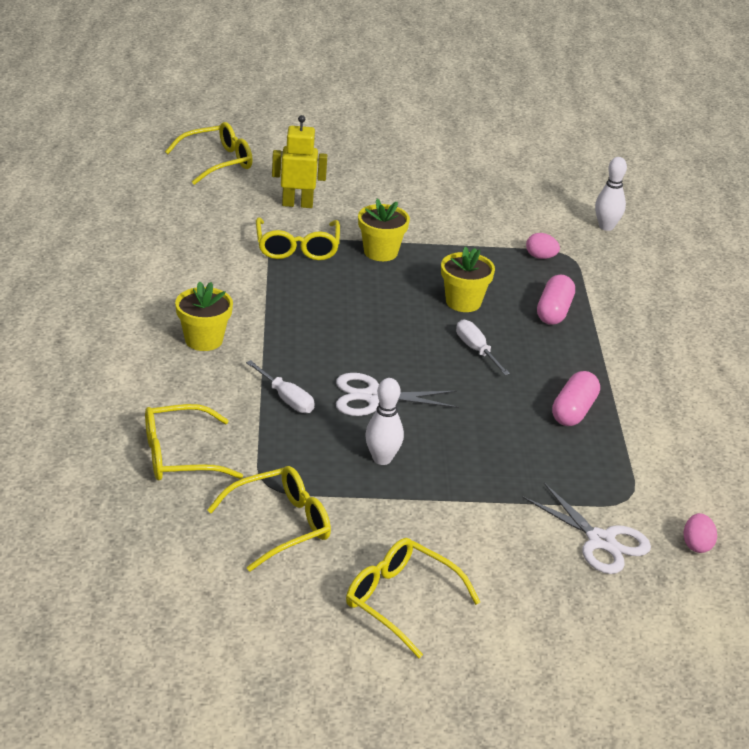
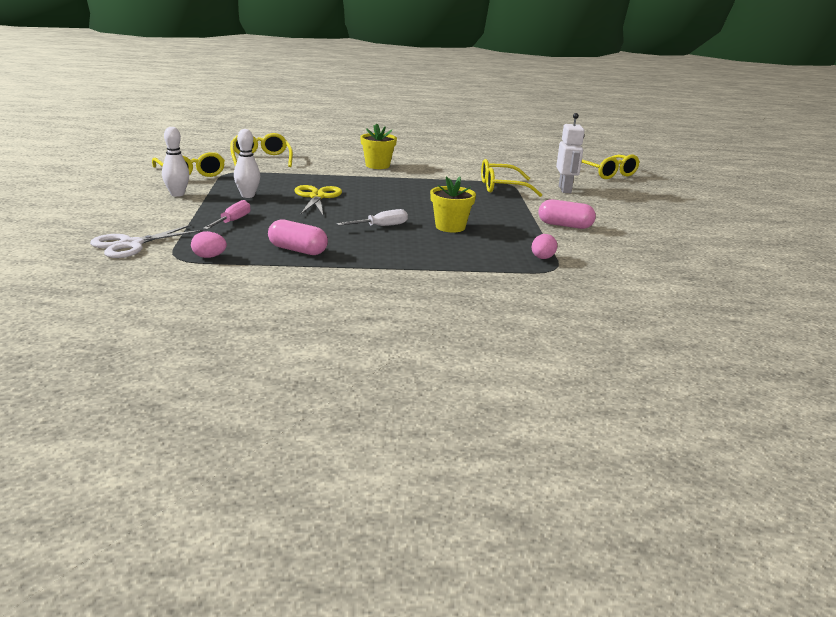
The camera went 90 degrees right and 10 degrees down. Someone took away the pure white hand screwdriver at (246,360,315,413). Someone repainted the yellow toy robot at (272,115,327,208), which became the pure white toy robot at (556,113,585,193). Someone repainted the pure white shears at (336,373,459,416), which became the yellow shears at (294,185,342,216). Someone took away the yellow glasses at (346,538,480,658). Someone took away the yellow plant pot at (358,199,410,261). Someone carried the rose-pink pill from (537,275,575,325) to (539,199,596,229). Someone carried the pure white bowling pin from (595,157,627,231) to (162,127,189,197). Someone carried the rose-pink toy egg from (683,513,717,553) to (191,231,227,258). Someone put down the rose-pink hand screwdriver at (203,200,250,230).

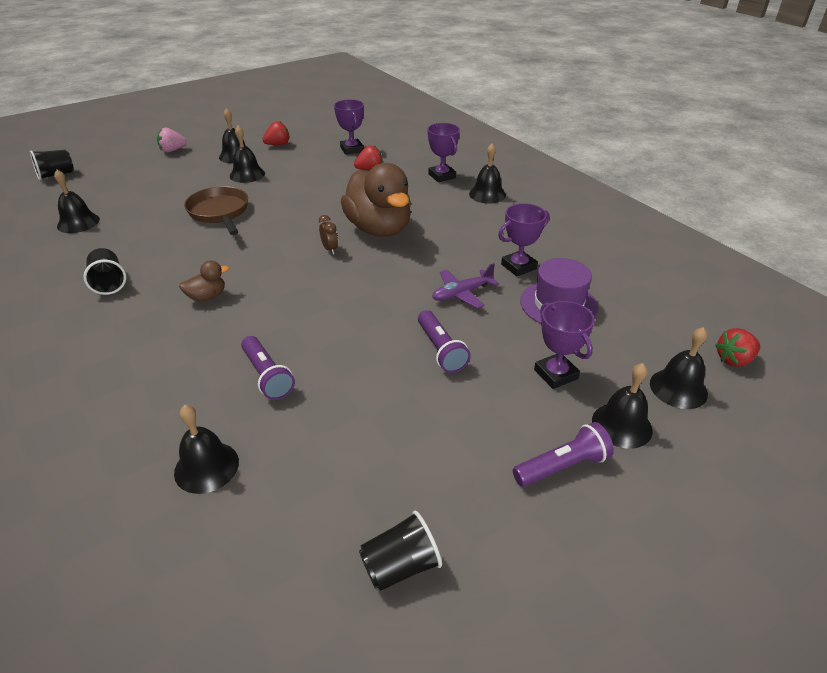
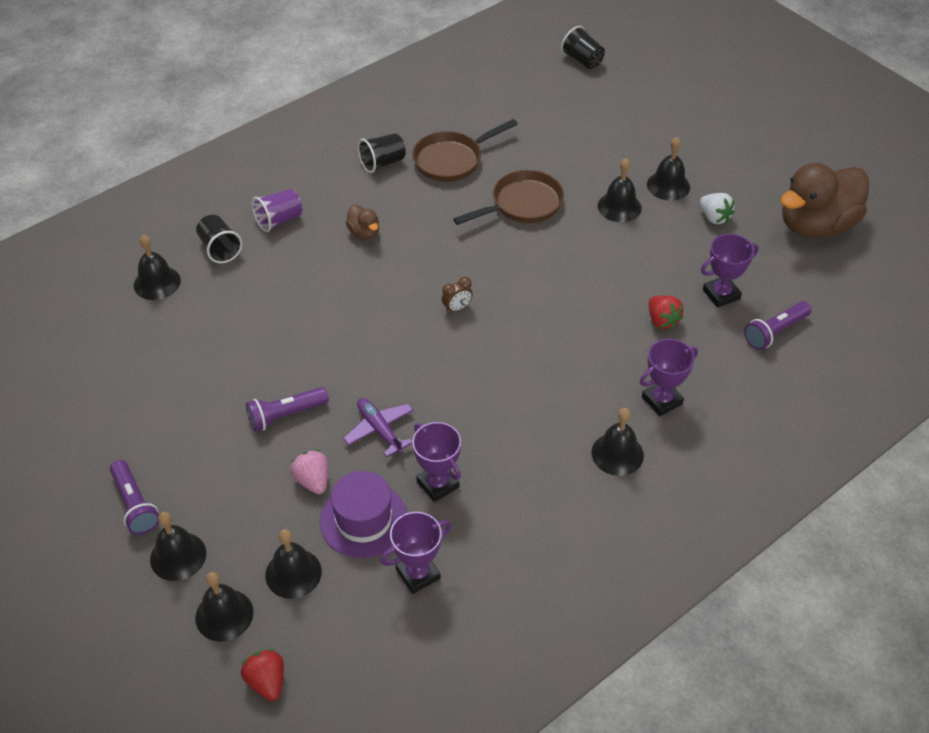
The camera went 85 degrees right and 10 degrees up. Someone carried the black bell from (54,170,100,233) to (265,529,322,599). Someone carried the rose-pink berry from (157,128,187,152) to (290,450,328,494). Someone carried the royal purple torch from (241,336,295,400) to (744,301,812,350). Someone repainted the red berry at (262,121,290,145), which became the pure white berry at (700,193,735,224). Someone carried the russet duck from (341,163,411,237) to (780,163,869,238). Someone carried the black tumbler from (359,511,442,591) to (196,215,243,263). Someone carried the royal purple award cup from (534,301,595,389) to (381,512,451,594). Someone put down the royal purple tumbler at (252,189,302,232). Someone put down the russet frying pan at (412,119,518,182).

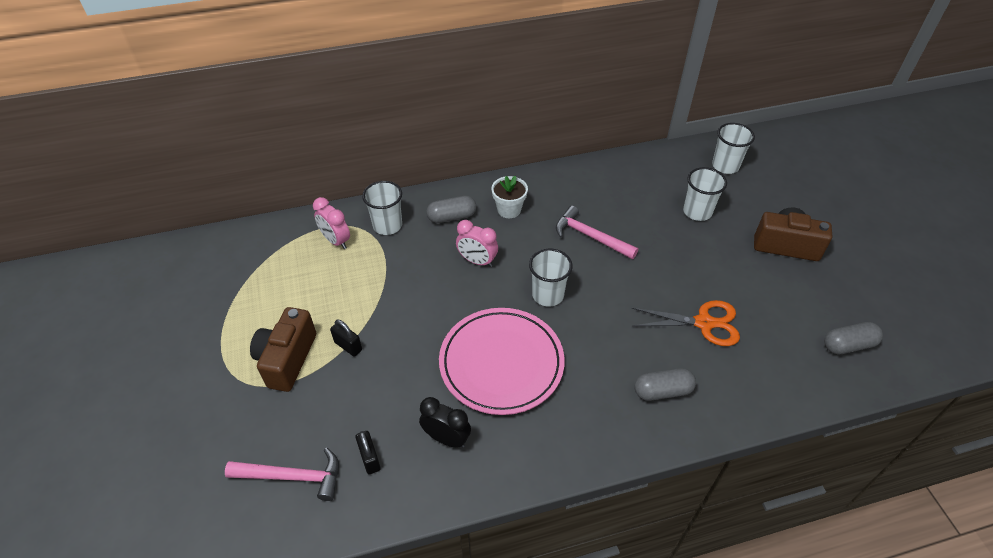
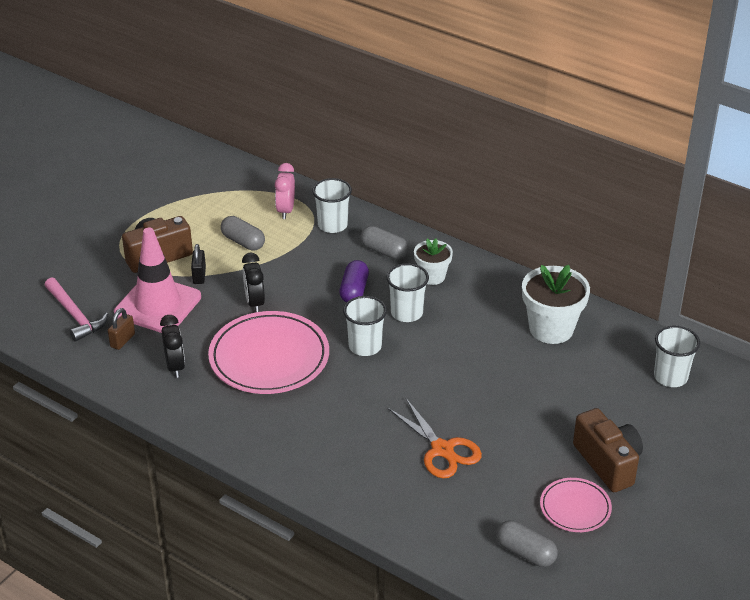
The camera went 50 degrees right and 10 degrees down. Someone repainted the black padlock at (355,431,381,474), which became the russet padlock at (108,308,135,350). Someone swapped the rose-pink clock at (456,220,498,267) for the royal purple pill at (339,260,369,303). Someone took away the rose-pink carpenter's hammer at (556,206,638,259). Someone carried the ash-grey pill from (634,368,696,401) to (221,216,265,251). Someone carried the pure white tumbler from (683,167,727,221) to (386,263,429,322). Someone put down the rose-pink road cone at (114,228,201,333). Someone put down the black clock at (242,253,265,312). Someone put down the pure white plant pot at (522,265,590,344). Someone put down the rose-pink flat dish at (540,478,612,532).

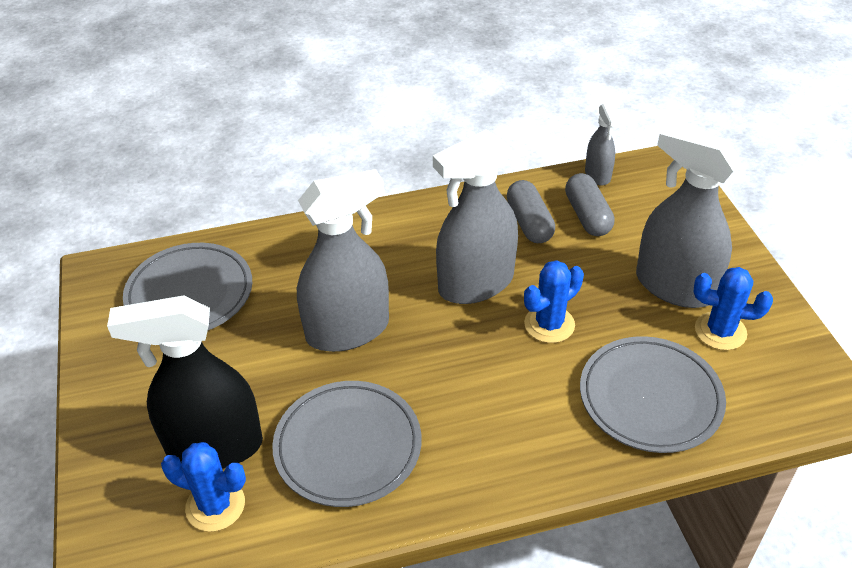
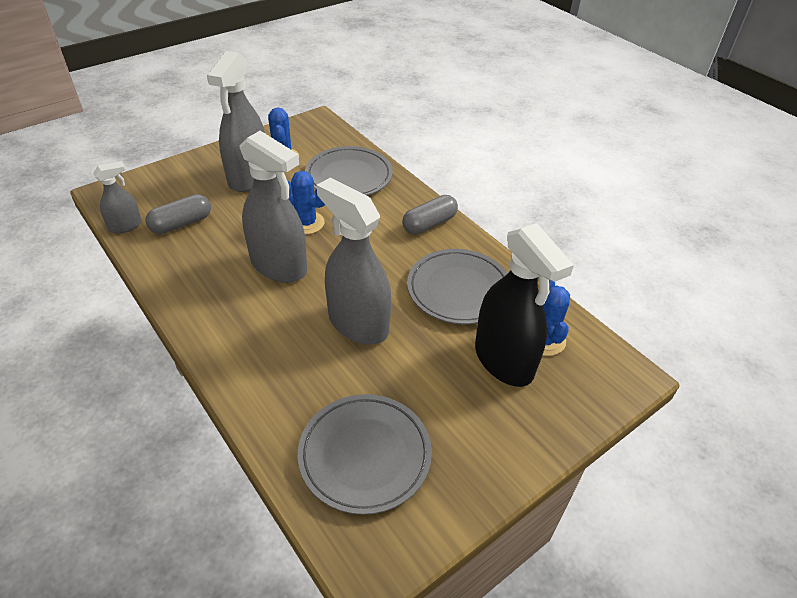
The camera went 115 degrees left and 0 degrees up. Someone carried the ash-grey pill from (506,180,555,243) to (402,195,458,234).

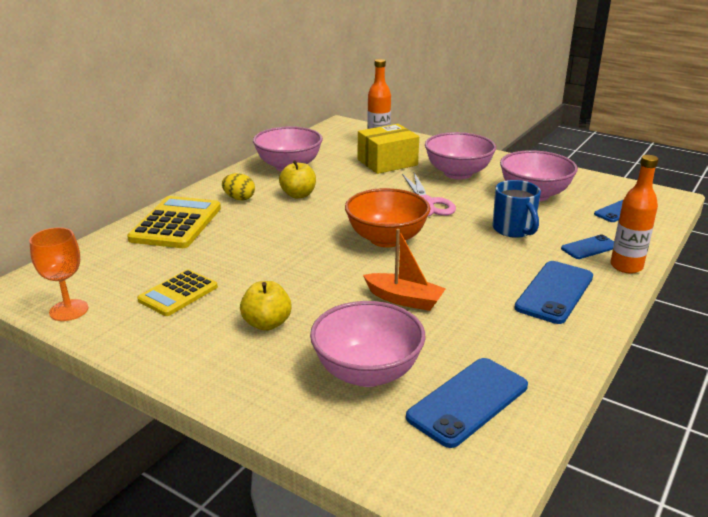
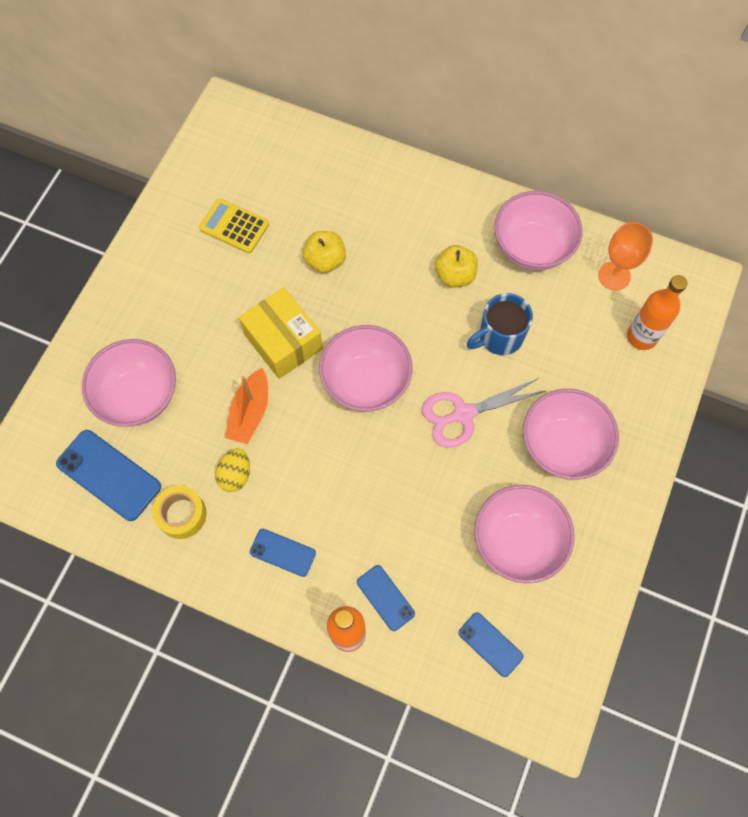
The camera went 80 degrees right and 40 degrees up. Someone carried the bright orange wine glass from (29,227,88,321) to (598,222,653,291). Someone took away the yellow pocket calculator at (127,196,221,248). Someone carried the yellow toy egg from (222,173,255,201) to (215,448,250,492). Someone carried the yellow apple from (240,281,292,331) to (303,231,346,273). Someone repainted the bright orange deep dish at (345,188,431,247), which became the rose-pink deep dish at (319,325,412,412). Someone carried the yellow package from (358,124,419,174) to (239,287,323,379). Someone carried the cobalt tea mug from (492,180,541,238) to (467,293,533,355). Someone scaled the cobalt mobile phone at (514,261,593,324) by 0.59. Someone put down the yellow roll of tape at (152,485,206,539).

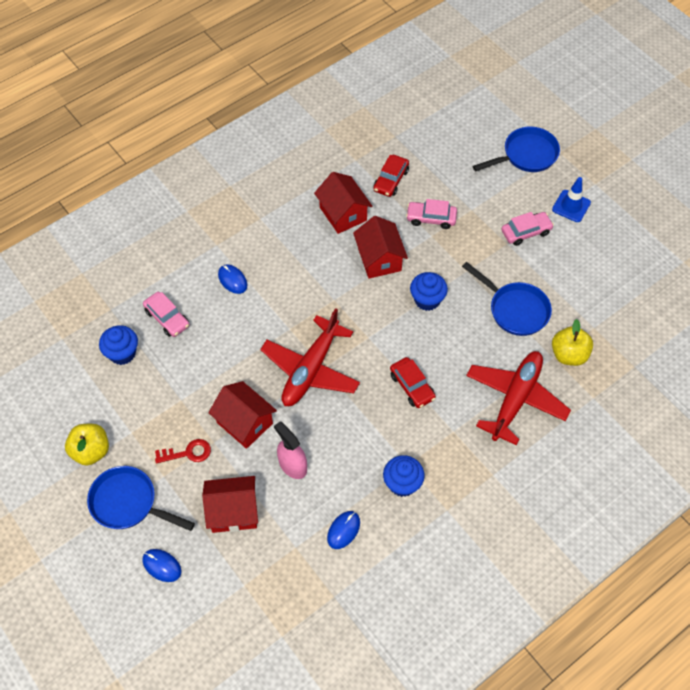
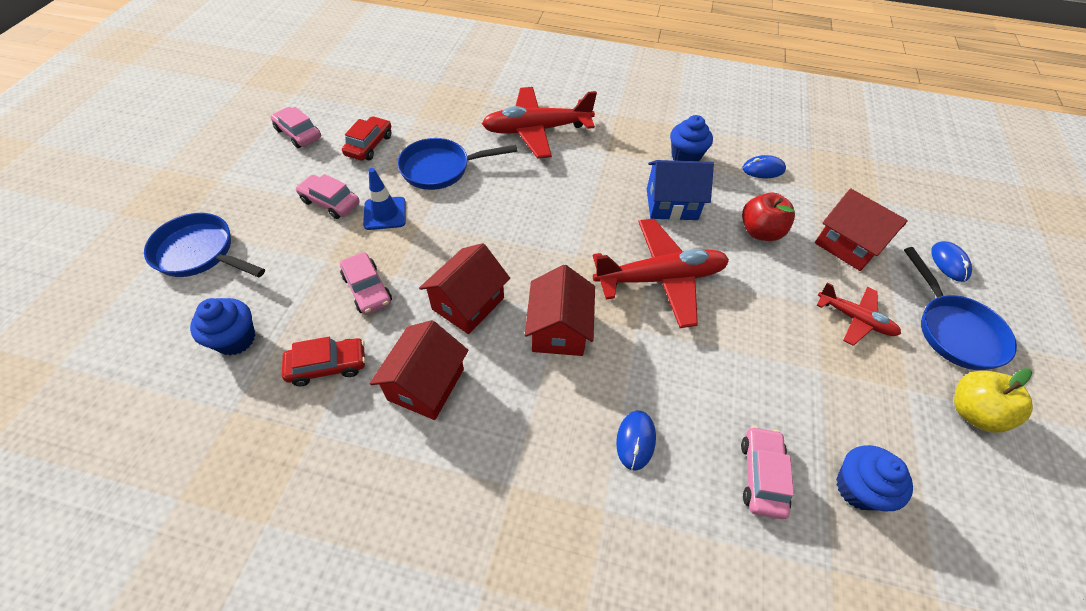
The camera went 130 degrees left and 5 degrees down. Someone swapped the red latchkey at (155,439,211,463) for the red plane at (817,282,901,346). Someone carried the red house from (208,381,277,449) to (525,265,595,356). Someone swapped the rose-pink sprayer at (274,421,307,479) for the red apple at (742,192,795,241). Someone carried the red car from (390,357,436,408) to (342,116,392,161). Someone carried the cobalt cupcake from (410,272,448,311) to (190,298,255,355). Someone rotated the cobalt frying pan at (462,262,552,336) by 105 degrees counterclockwise. Someone carried the cobalt road cone from (552,177,591,222) to (363,168,406,230). Someone took away the yellow apple at (552,319,593,366). Someone put down the rose-pink car at (270,107,321,148). Someone put down the cobalt house at (647,160,714,220).

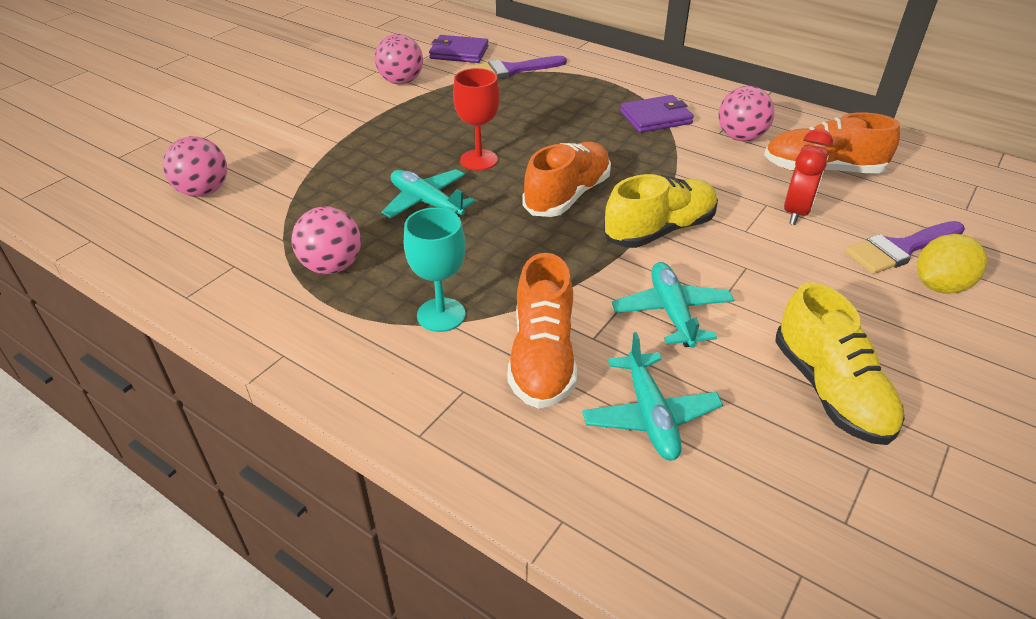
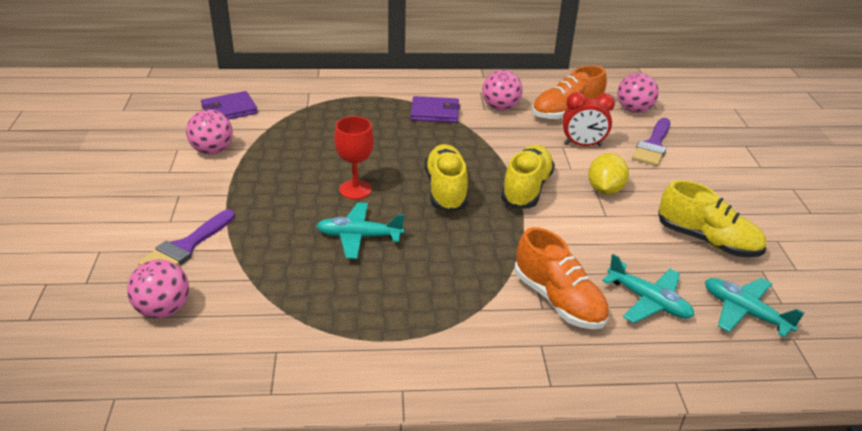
The camera went 40 degrees left and 5 degrees down. Someone carried the rose-pink play ball from (292,206,361,274) to (617,73,659,113). Someone took away the turquoise wine glass at (404,208,465,332). Someone carried the royal purple brush from (469,56,567,79) to (138,209,235,266). Someone repainted the bright orange shoe at (523,142,611,217), which became the yellow shoe at (425,144,468,213). Someone carried the turquoise plane from (612,262,734,348) to (705,278,804,338). Someone rotated the royal purple card wallet at (620,95,694,133) by 60 degrees clockwise. Someone rotated the red clock at (784,129,833,225) by 105 degrees clockwise. Someone carried the yellow lemon from (916,234,987,294) to (588,153,629,195).

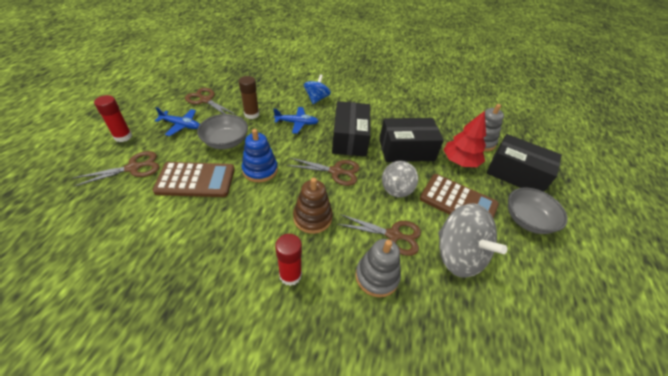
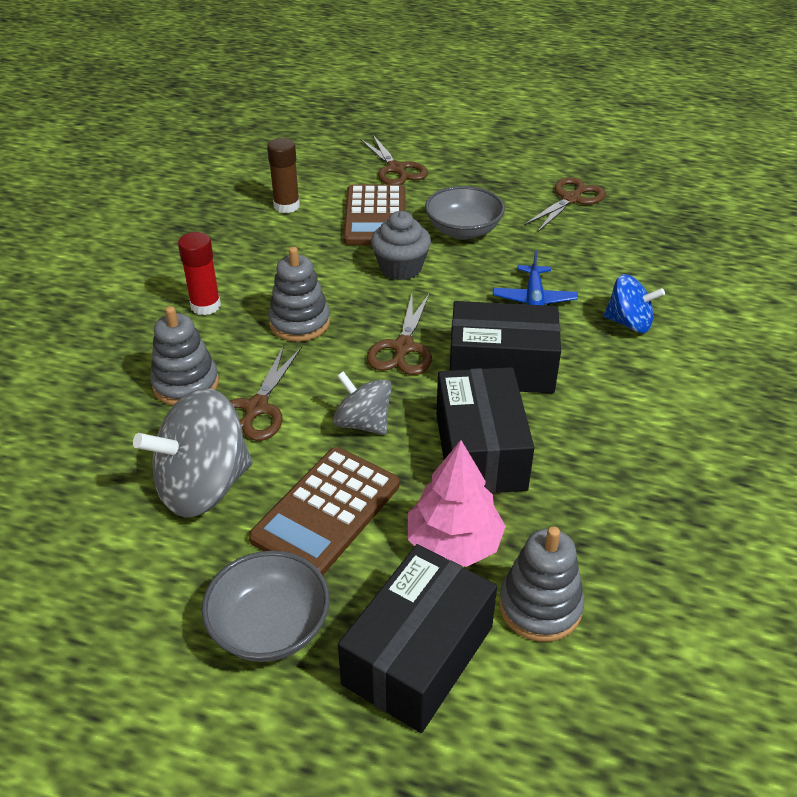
The camera went 95 degrees right and 5 degrees down. Someone took away the red stick of glue at (94,95,132,142). Someone took away the cobalt plane at (155,107,200,136). Someone carried the russet stick of glue from (239,76,259,119) to (267,138,300,213). Someone swapped the cobalt stacking toy at (242,129,278,182) for the ash-grey cupcake at (371,211,431,280). Someone repainted the russet stacking toy at (293,178,333,234), which became the ash-grey stacking toy at (268,247,330,341). Someone repainted the red tree at (444,111,486,167), which became the rose-pink tree at (408,440,506,567).

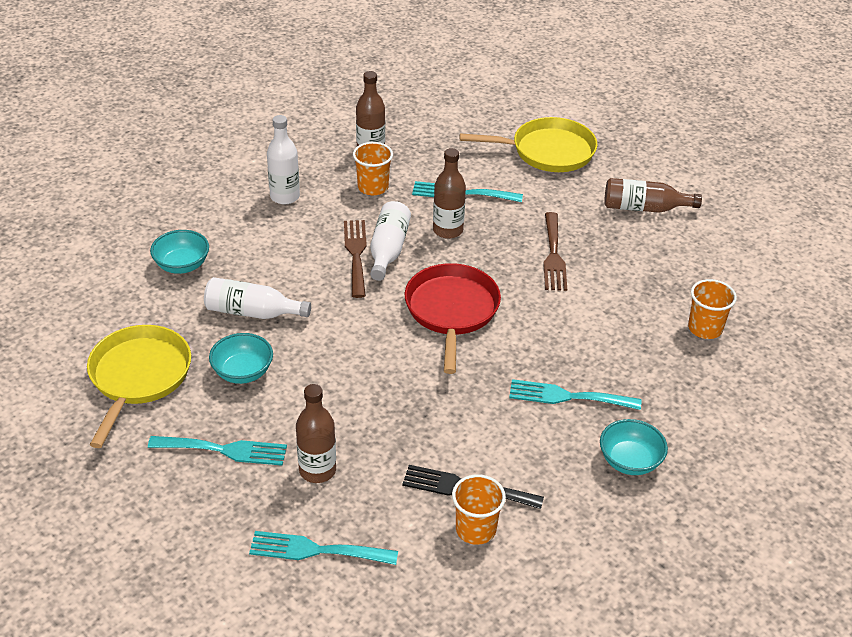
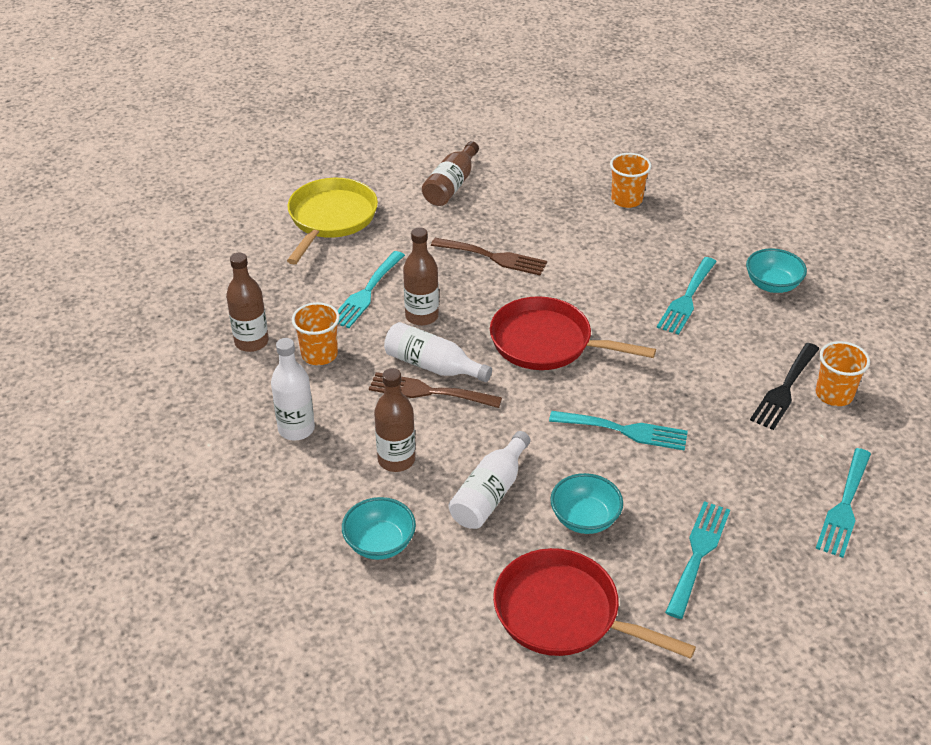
The camera went 70 degrees left and 0 degrees up. Someone repainted the yellow frying pan at (87,325,191,448), which became the red frying pan at (493,548,696,659). Someone carried the russet bottle from (296,384,336,483) to (374,368,415,472). Someone put down the turquoise fork at (549,411,688,451).

